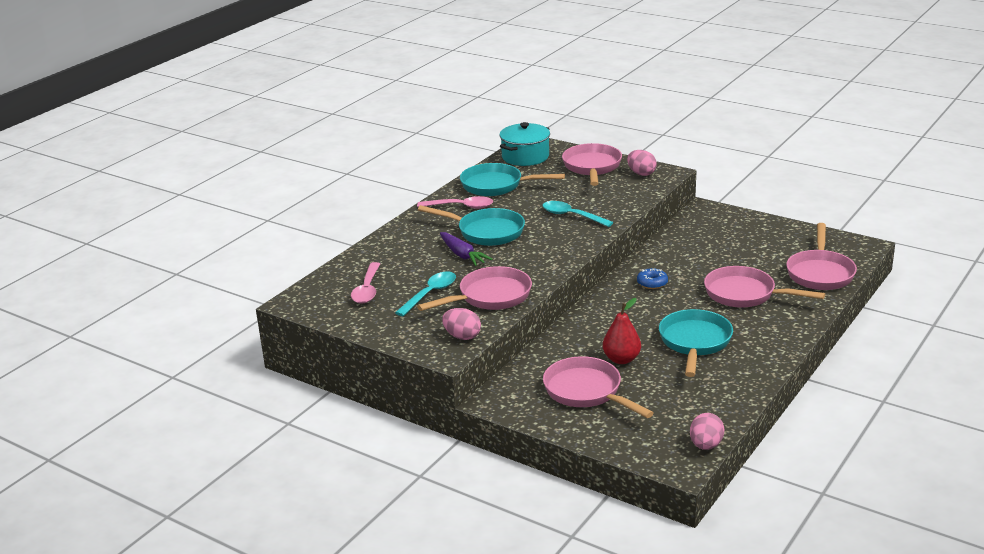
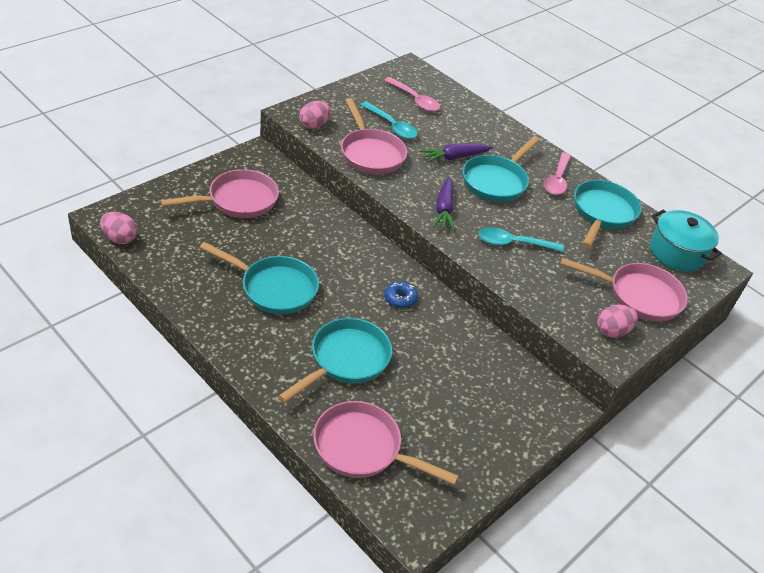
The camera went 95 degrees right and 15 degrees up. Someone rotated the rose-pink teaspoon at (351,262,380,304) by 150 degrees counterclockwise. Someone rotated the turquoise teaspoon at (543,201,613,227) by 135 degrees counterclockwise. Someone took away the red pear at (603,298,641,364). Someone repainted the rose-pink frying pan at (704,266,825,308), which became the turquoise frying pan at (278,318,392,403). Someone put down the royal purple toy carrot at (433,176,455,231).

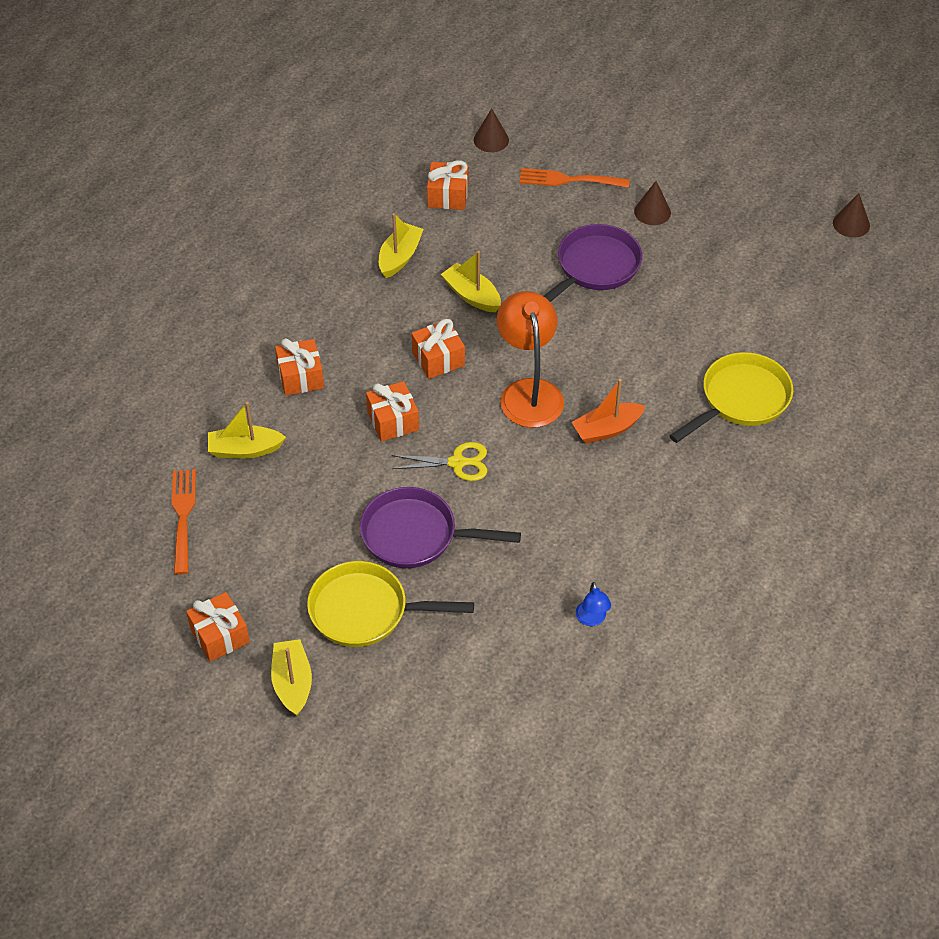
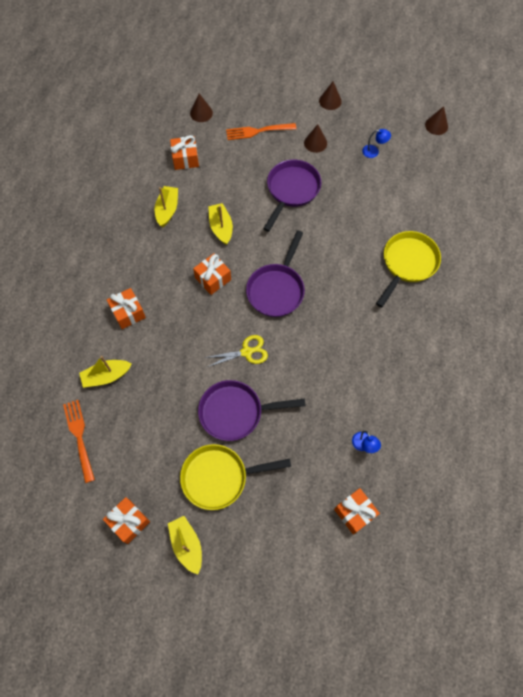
The camera went 15 degrees left and 15 degrees up. Someone carried the bright orange wrapped gift from (366,381,419,442) to (334,488,380,535). Someone rotated the yellow boat at (441,251,501,312) by 45 degrees clockwise. Someone swapped the bright orange lamp at (497,291,564,428) for the royal purple frying pan at (246,230,305,317). Someone took away the bright orange boat at (572,379,645,444). Someone put down the russet solid cone at (319,82,342,110). Someone put down the cobalt lamp at (362,129,391,158).

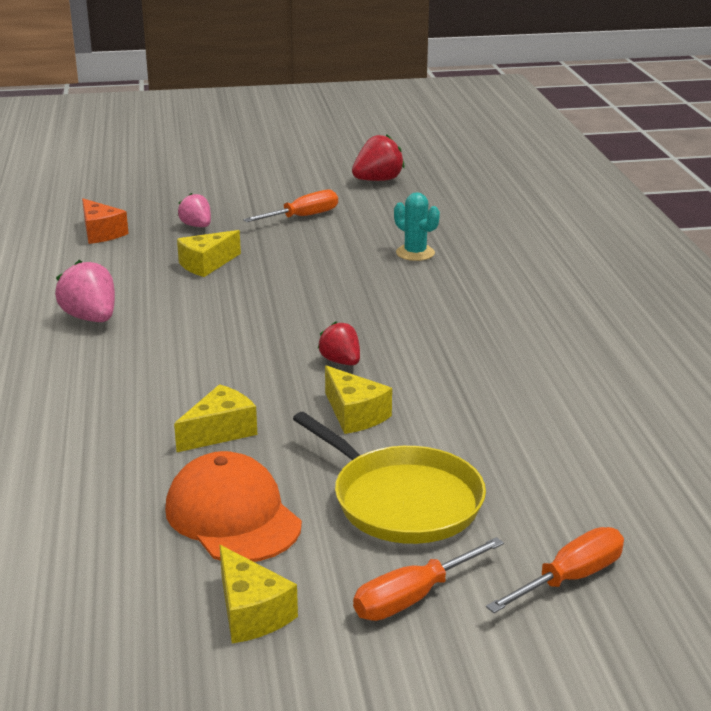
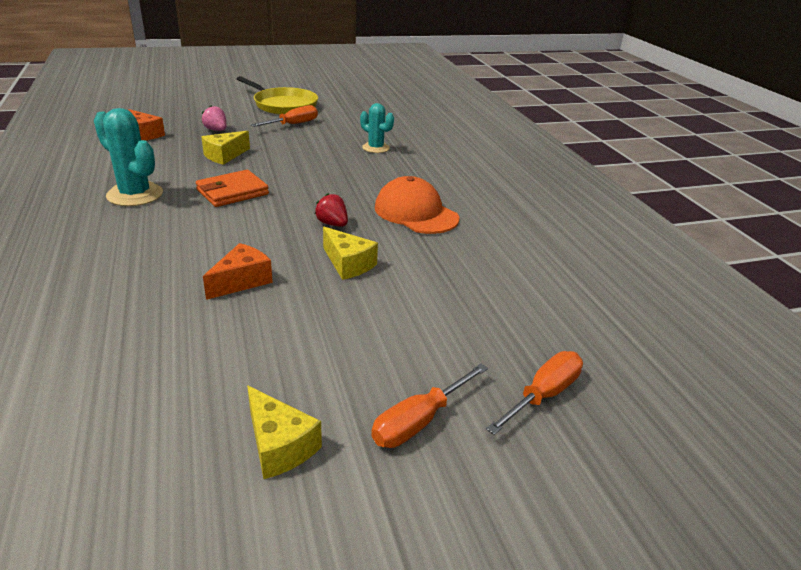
The camera went 10 degrees left and 5 degrees up. Someone swapped the rose-pink berry at (55,260,115,322) for the turquoise prickly plant at (94,108,163,206). Someone carried the bright orange peaked cap from (165,451,302,562) to (375,176,460,234). Someone repainted the yellow piece of cheese at (174,384,257,452), which became the bright orange piece of cheese at (203,243,273,300). Someone carried the yellow frying pan from (293,412,486,544) to (237,76,318,115). Someone took away the red berry at (352,134,405,181). Someone put down the bright orange card wallet at (196,170,269,207).

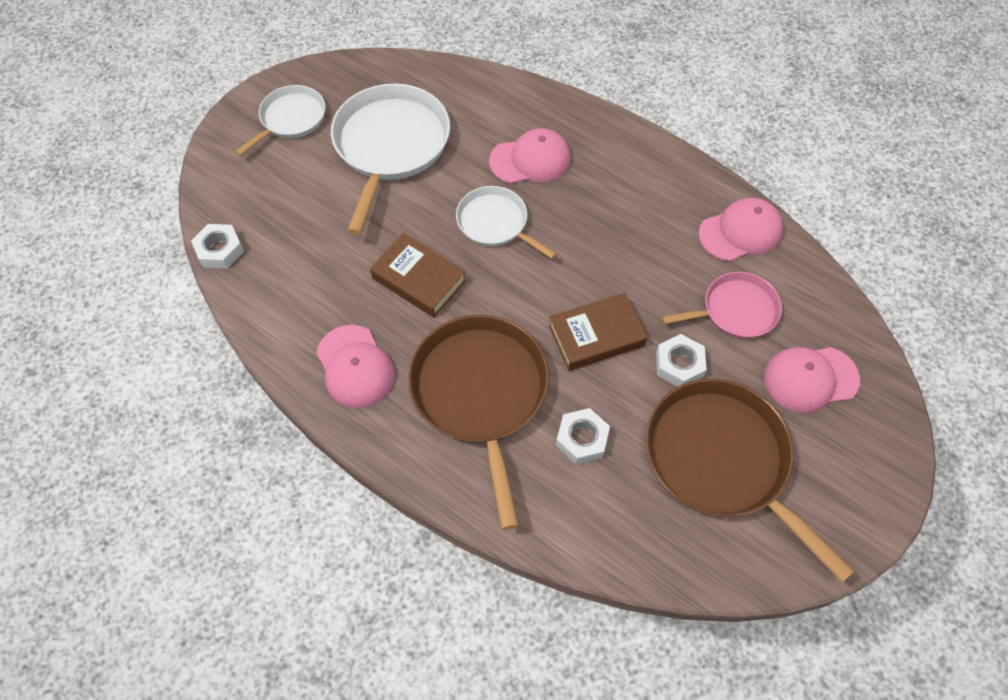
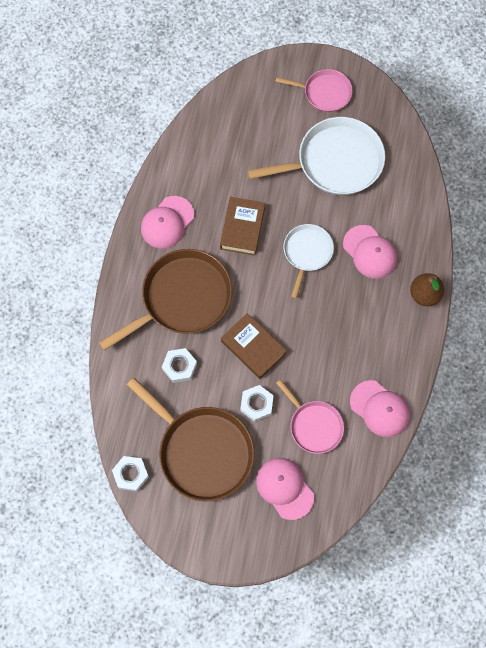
The camera went 65 degrees right and 10 degrees up. Someone carried the pure white hexagon nut from (191,224,244,269) to (112,456,149,492). Someone repainted the pure white frying pan at (235,85,326,156), which became the rose-pink frying pan at (275,69,353,112). Someone rotated the russet frying pan at (645,379,855,582) by 105 degrees clockwise. Someone put down the russet pear at (410,273,445,306).

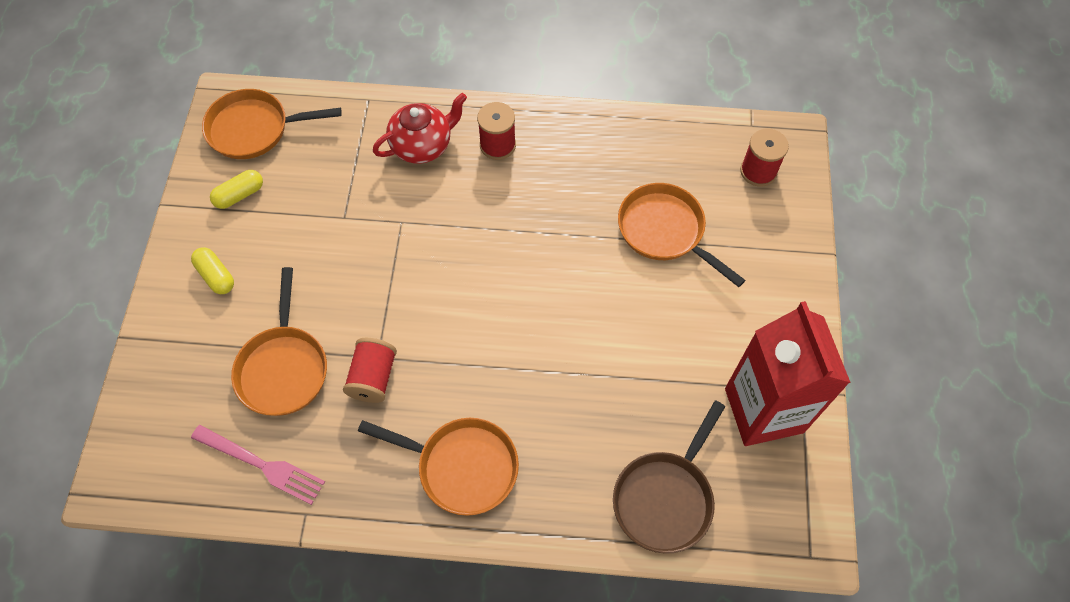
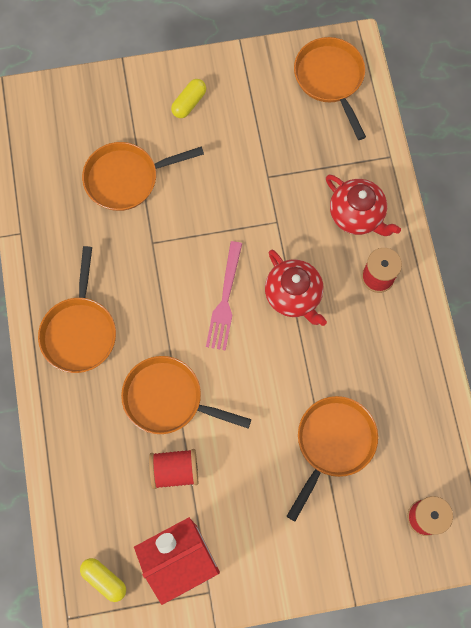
The camera went 75 degrees right and 10 degrees up. Someone carried the rose-pink fork from (191,425,325,505) to (206,241,242,351). Someone carried the yellow pill from (210,170,263,209) to (80,558,126,602). Someone carried the red spool from (343,338,397,403) to (149,449,198,489). Someone took away the russet frying pan at (613,401,725,554). Someone put down the bright orange frying pan at (121,356,251,434). Someone put down the red teapot at (265,250,327,326).

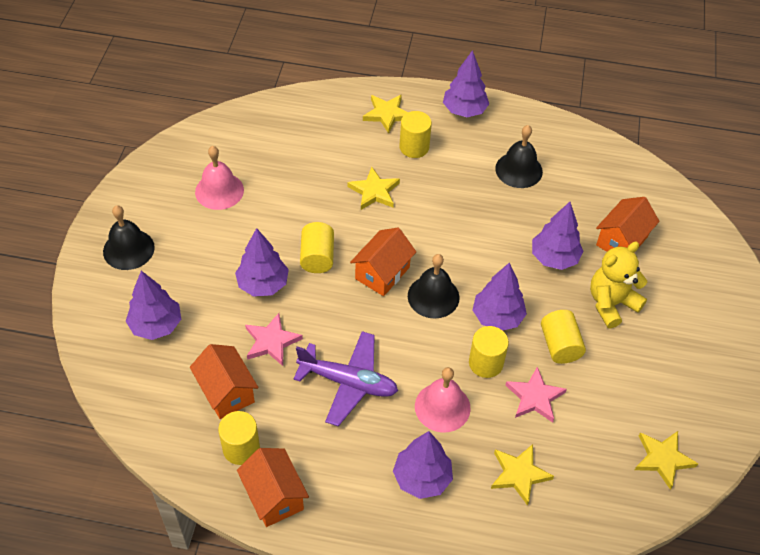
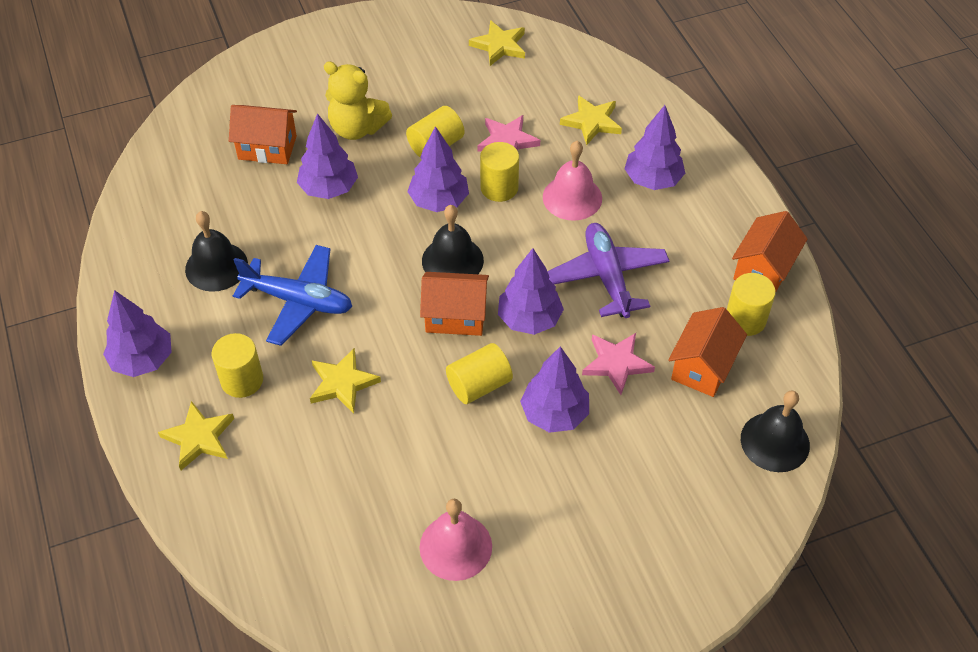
The camera went 120 degrees left and 0 degrees up. Someone carried the black bell from (103,205,155,270) to (741,390,810,472). Someone carried the royal purple tree from (126,271,181,340) to (498,248,564,335). Someone put down the cobalt plane at (233,245,352,346).

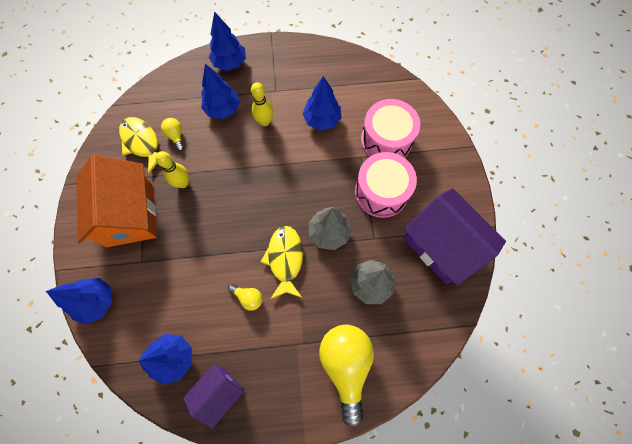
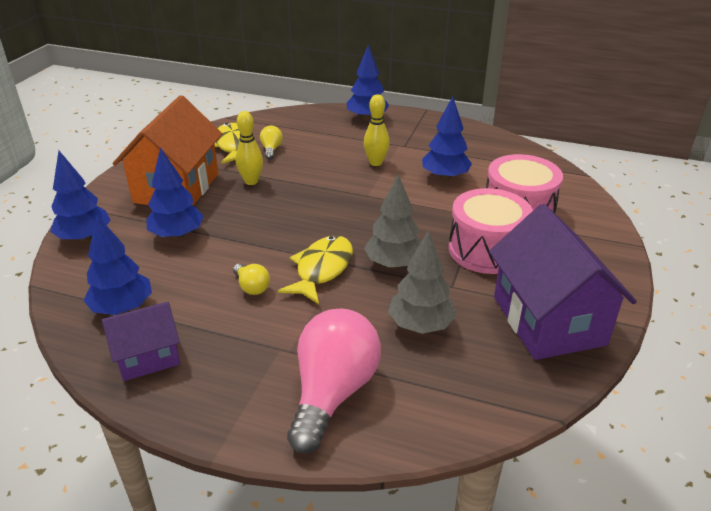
The camera went 25 degrees right and 35 degrees down. Someone carried the cobalt tree from (201,64,240,119) to (146,147,204,239). Someone repainted the yellow bulb at (319,325,374,427), which became the rose-pink bulb at (287,309,381,454).

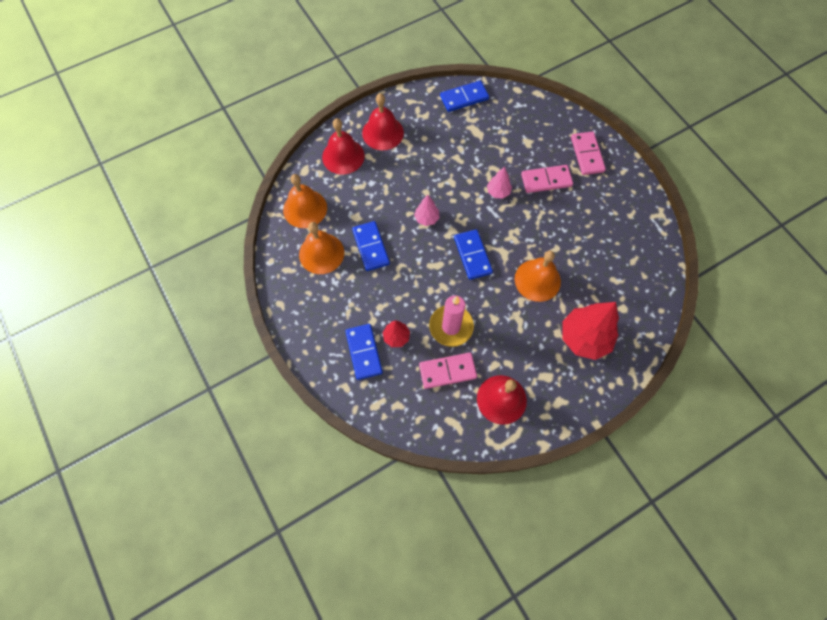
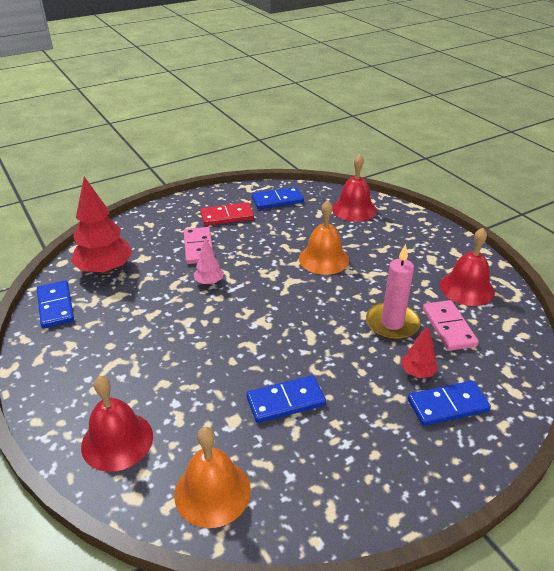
The camera went 90 degrees left and 30 degrees down. Someone took away the bright orange bell at (299,222,344,274). Someone carried the red bell from (362,93,404,150) to (332,154,377,222). Someone took away the rose-pink tree at (414,195,440,226). Someone carried the cobalt domino from (454,229,493,280) to (252,187,304,210). Someone carried the red tree from (562,302,619,360) to (71,177,133,274). Someone took away the rose-pink domino at (571,131,606,175). Someone put down the red domino at (200,202,254,226).

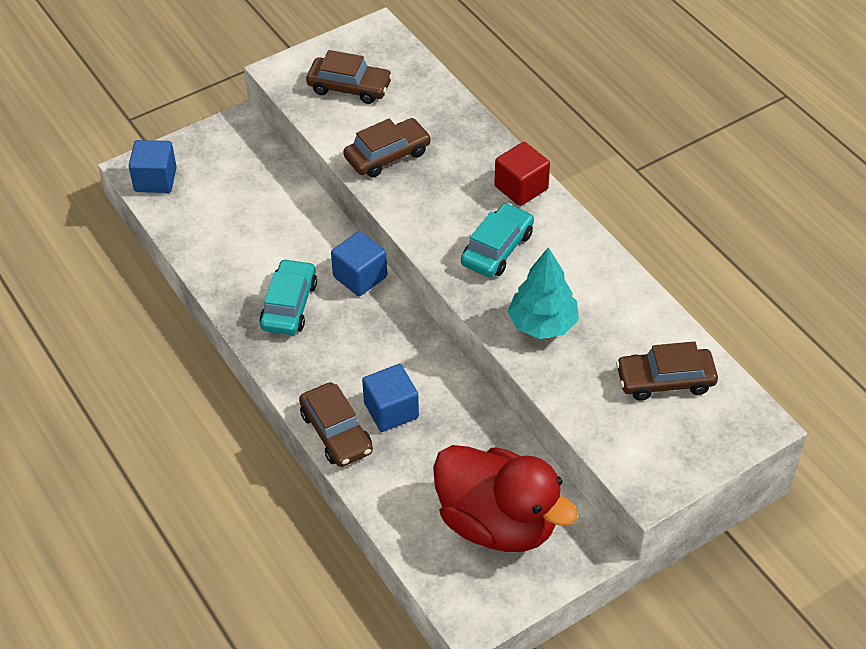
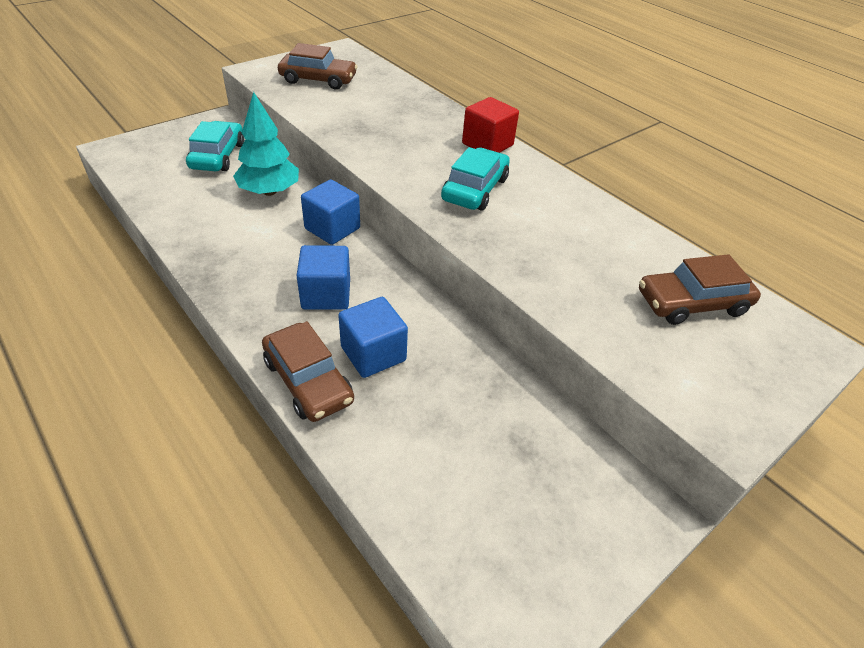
The camera went 10 degrees left and 5 degrees down. Someone carried the cobalt block from (129,140,177,193) to (296,245,350,310). Someone carried the turquoise car from (259,259,317,335) to (186,121,244,171). Someone took away the russet car at (343,118,431,178). Someone took away the red duck at (433,445,578,552). Someone carried the turquoise tree from (508,247,579,339) to (233,92,299,196).

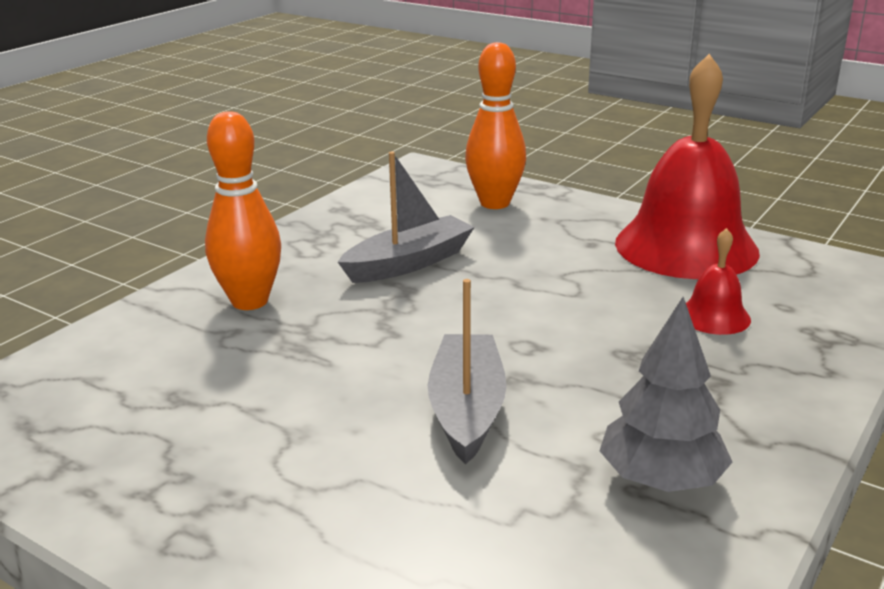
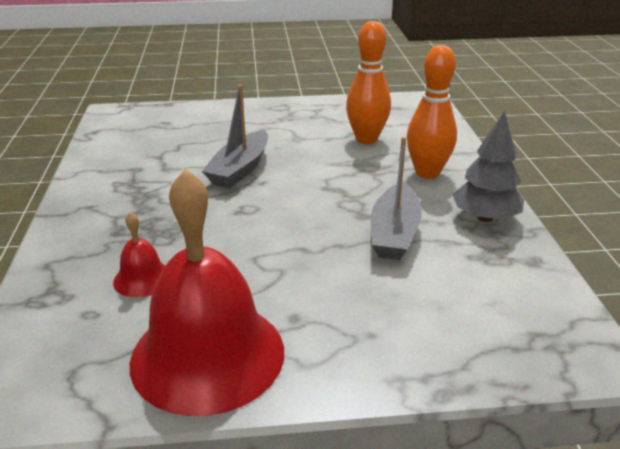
The camera went 140 degrees right and 5 degrees up. Someone rotated the ash-grey boat at (428,279,507,465) by 60 degrees clockwise. Someone carried the bright orange bowling pin from (465,42,526,209) to (346,21,391,144). Someone carried the ash-grey tree from (600,297,733,492) to (452,111,524,222).

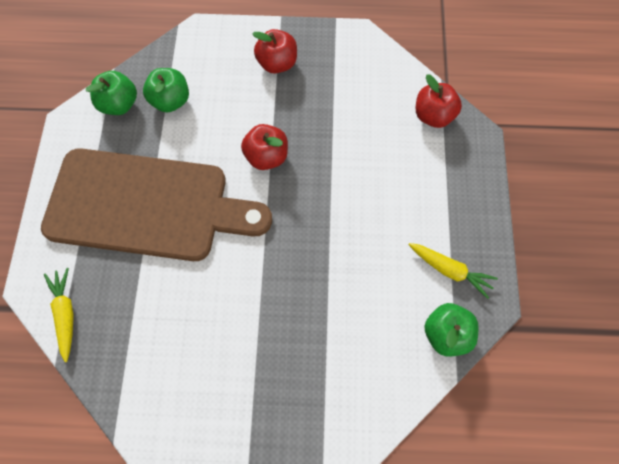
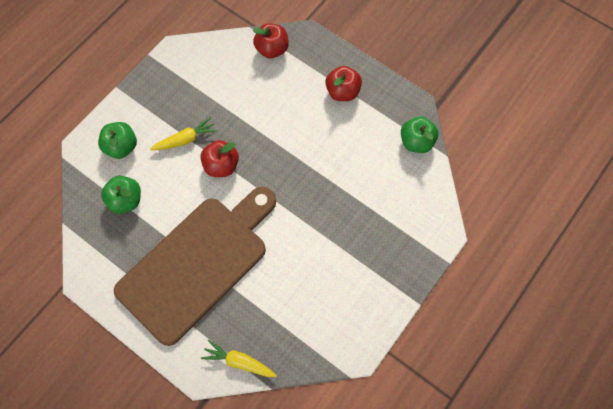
The camera went 55 degrees left and 0 degrees up. Someone carried the green apple from (86,71,137,115) to (98,122,137,159). Someone carried the red apple from (252,29,297,74) to (325,66,362,101). Someone carried the yellow toy carrot from (409,243,498,299) to (150,117,218,150).

